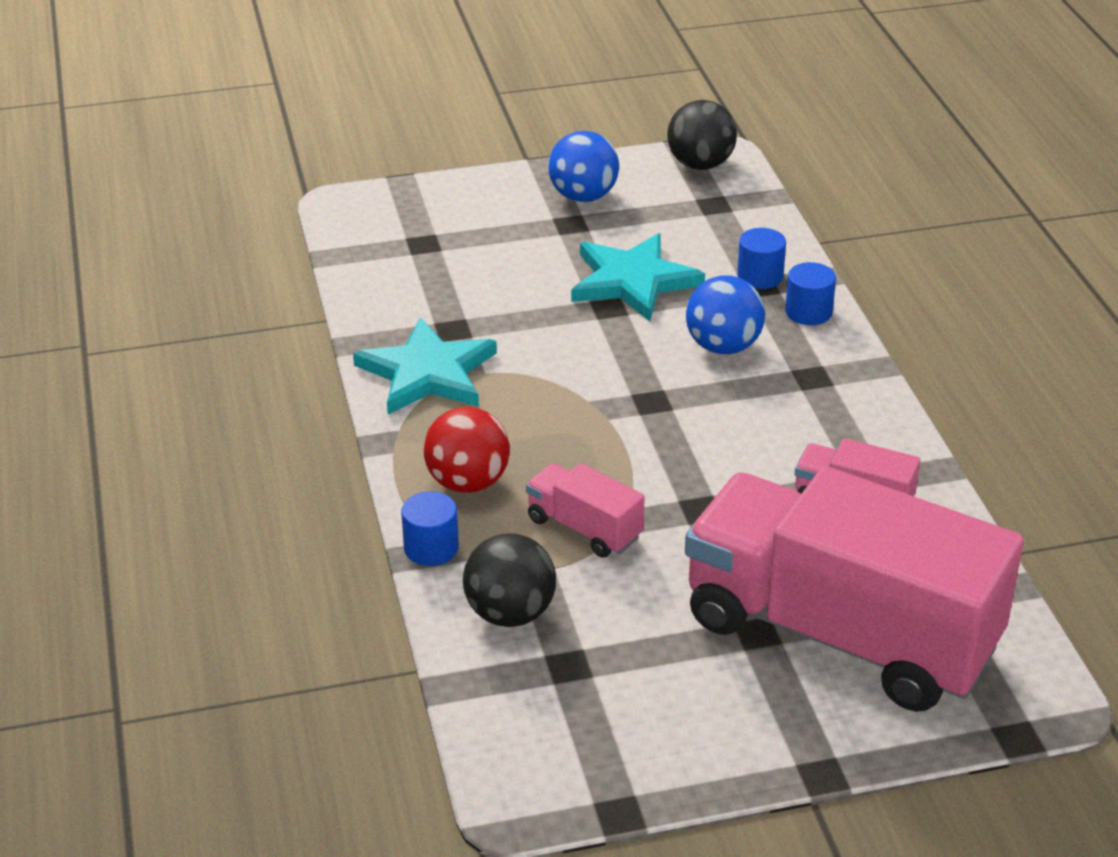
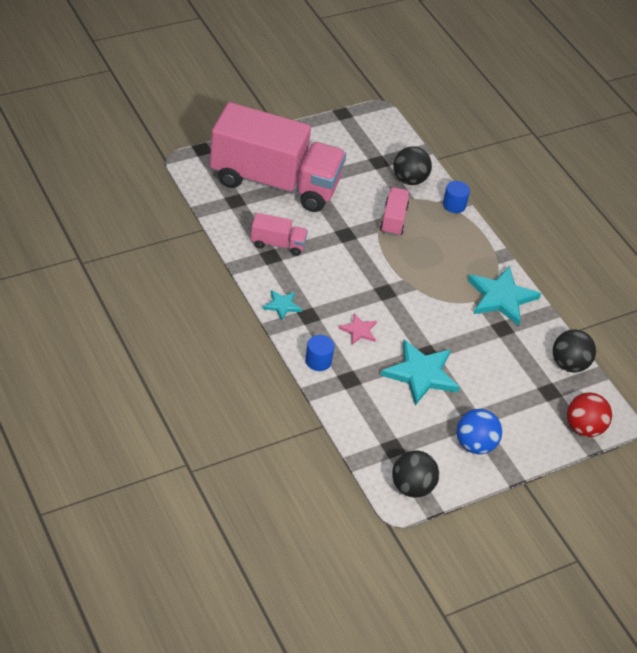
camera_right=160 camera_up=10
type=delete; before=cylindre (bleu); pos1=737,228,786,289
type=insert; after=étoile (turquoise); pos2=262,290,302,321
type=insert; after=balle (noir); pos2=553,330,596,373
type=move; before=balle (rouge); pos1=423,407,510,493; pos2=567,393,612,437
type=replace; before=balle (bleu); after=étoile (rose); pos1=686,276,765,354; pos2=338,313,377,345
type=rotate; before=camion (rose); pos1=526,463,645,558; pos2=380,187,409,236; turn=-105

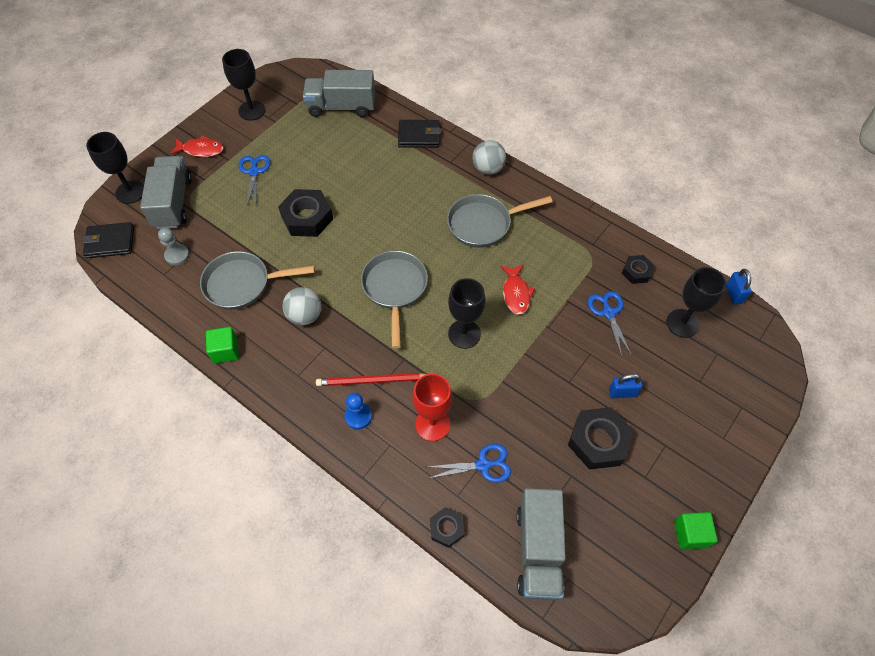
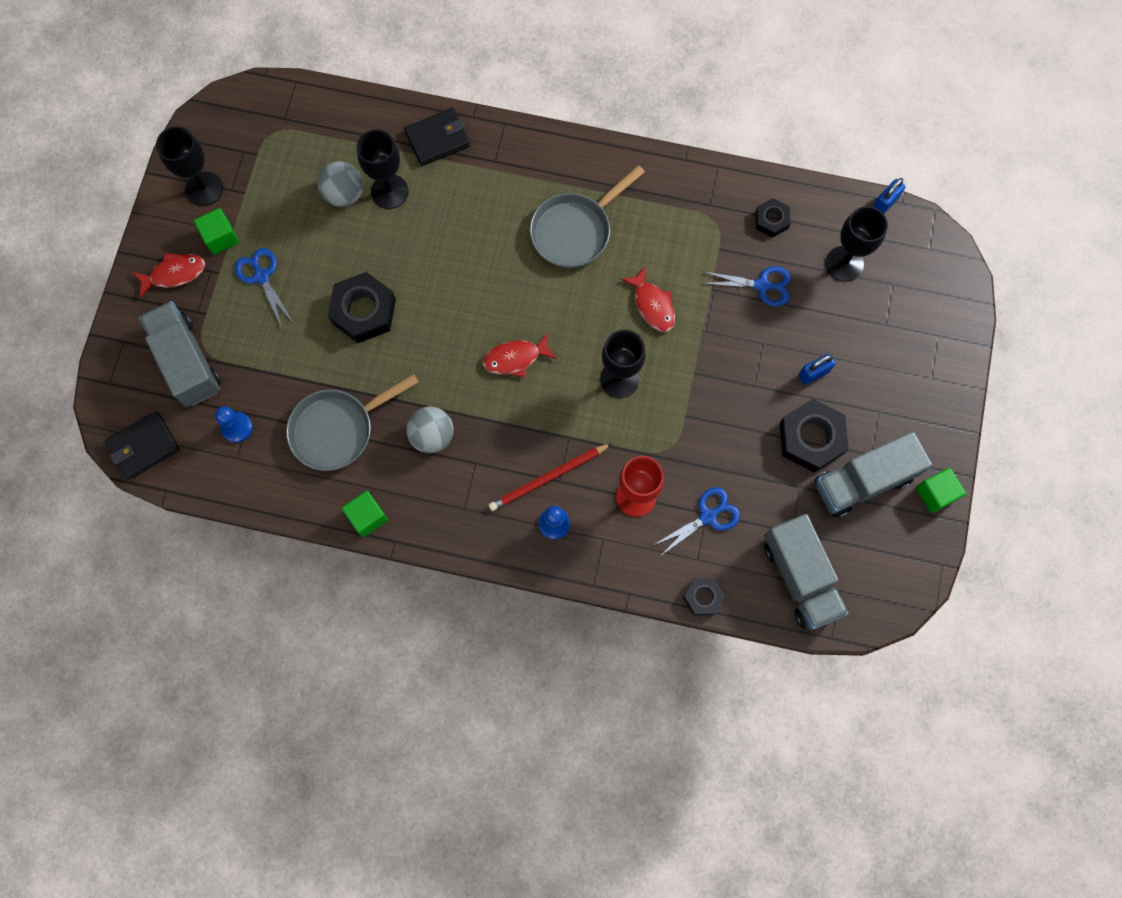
camera_right=-25 camera_up=15
type=insert; after=cube (vert); pos2=194,208,239,255
type=move; before=verre à pied (noir); pos1=86,132,144,204; pos2=357,129,409,209
type=move; before=camion (gris); pos1=303,70,375,117; pos2=815,431,932,518
type=move; before=balle (gris); pos1=473,140,506,175; pos2=318,162,363,207
type=replace; before=poêle (gris); after=poisson (rouge); pos1=361,251,428,349; pos2=483,333,557,378
type=recolor; before=pion (gris); after=pion (bleu); pos1=158,228,189,265; pos2=215,406,253,443
type=rotate; before=ciseaux (bleu); pos1=587,291,632,357; pos2=701,266,791,306; turn=135
type=rotate; before=cadenas (bleu); pos1=726,269,751,305; pos2=873,178,906,214; turn=75

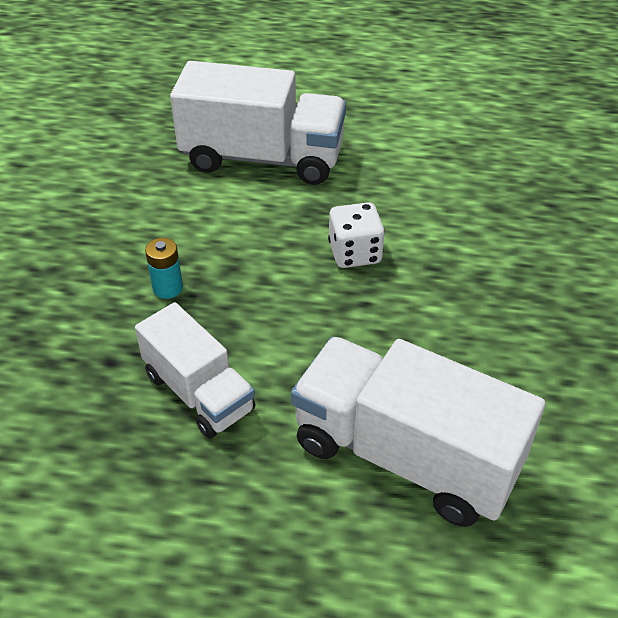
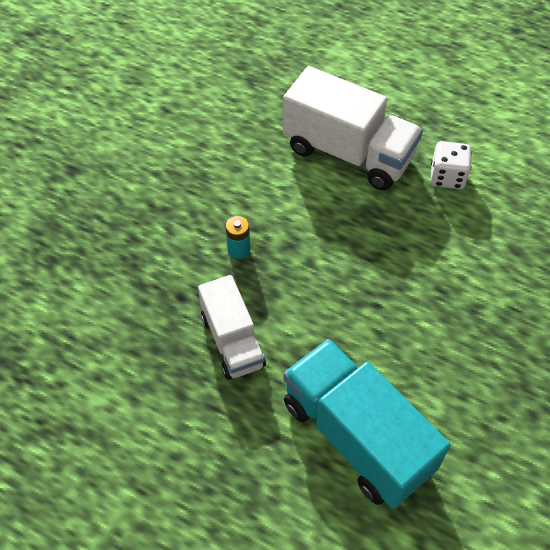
camera_right=20 camera_up=10
type=move; before=dé (blanc); pos1=328,202,385,268; pos2=431,141,472,189
type=recolor; before=camion (blanc); after=camion (turquoise); pos1=291,337,545,527; pos2=283,339,451,509

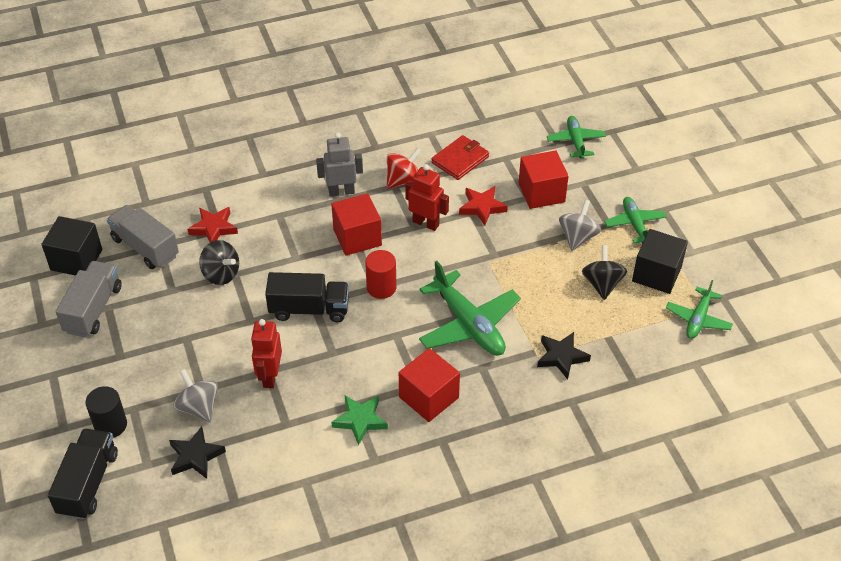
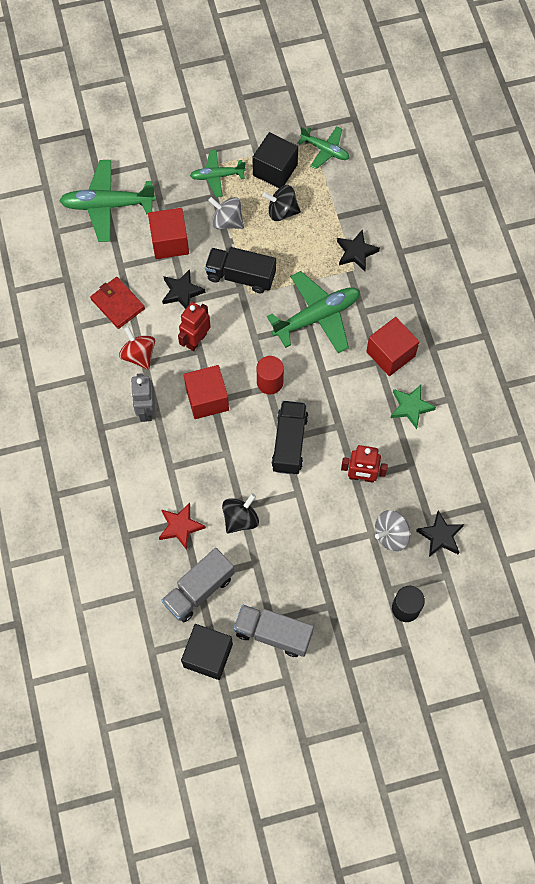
camera_right=-85 camera_up=20
type=move; before=camion (noir); pos1=48,428,118,520; pos2=205,247,276,293
type=recolor; before=étoile (rouge); after=étoile (noir); pos1=459,186,508,226; pos2=162,269,205,309
type=resize; before=avion (vert); pos1=547,116,606,159; pos2=59,160,156,242; scale=1.7

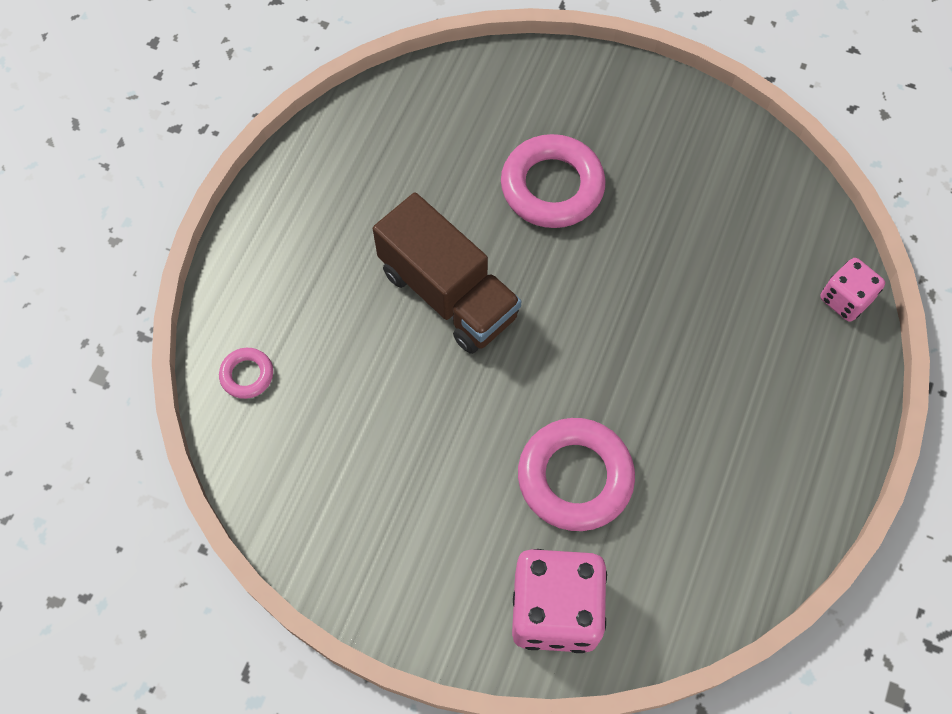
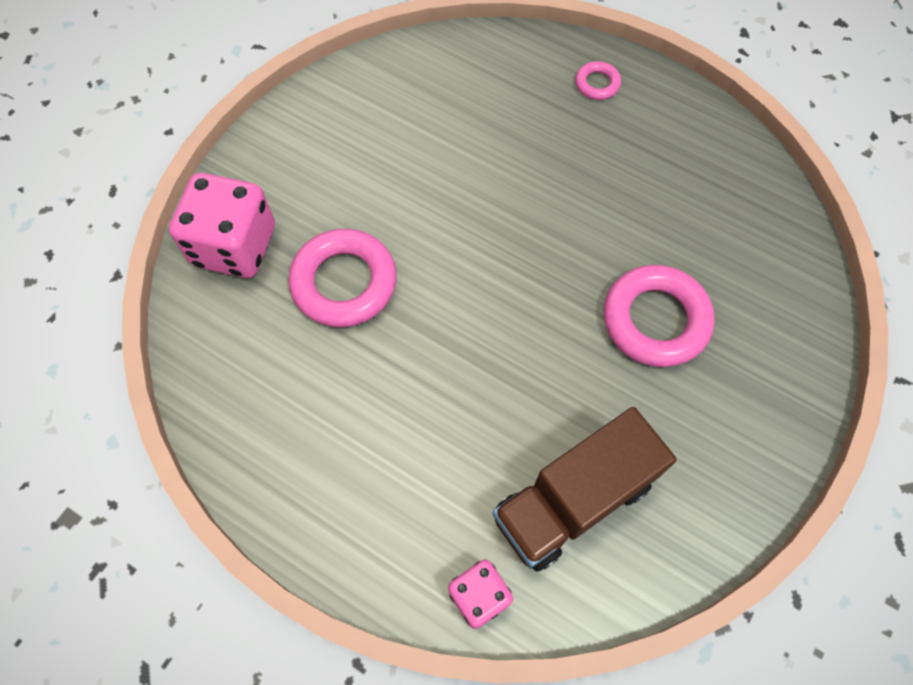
camera_right=100 camera_up=0
type=move; before=anneau (rose); pos1=219,348,273,399; pos2=575,61,621,100
type=move; before=camion (marron); pos1=373,192,521,354; pos2=492,407,677,572

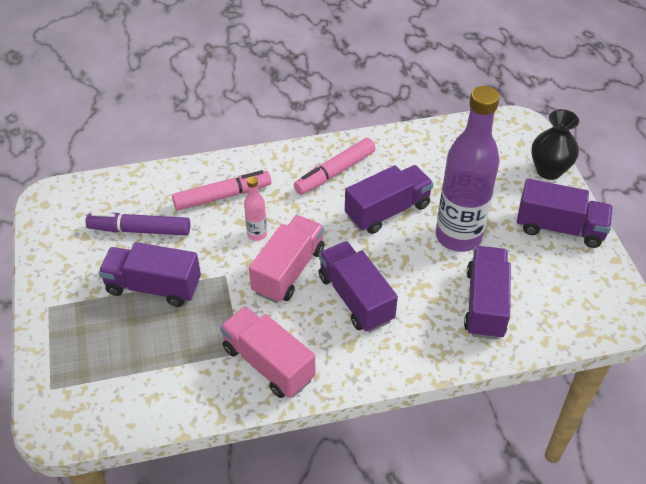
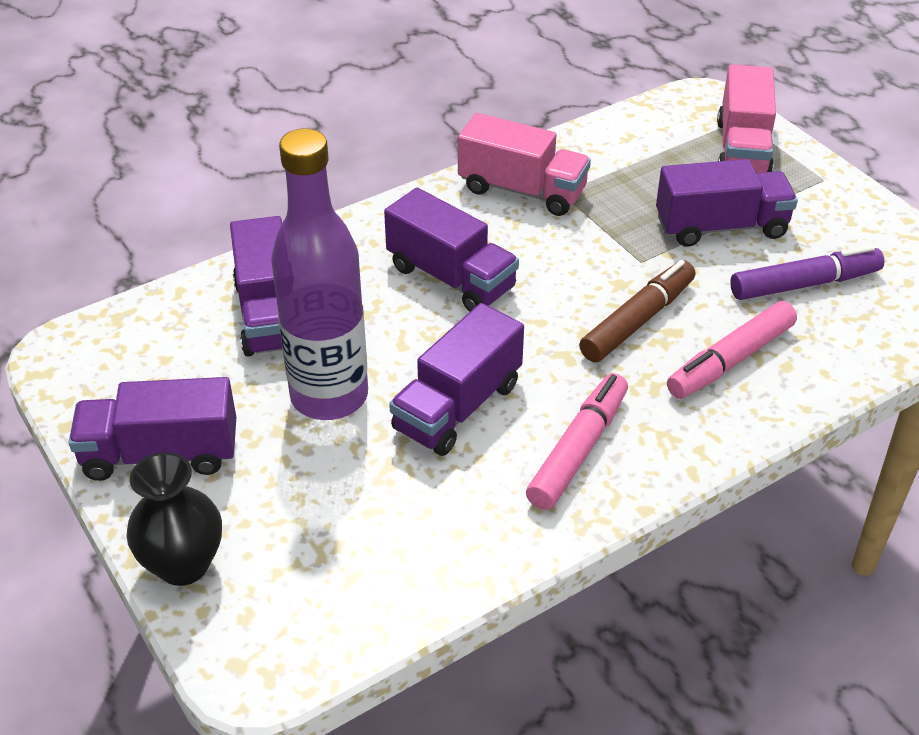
camera_right=160 camera_up=-5
type=move; before=camion (rose); pos1=249,215,325,303; pos2=717,64,776,173
type=replace; before=bouteille (rose); after=feutre (marron); pos1=244,176,267,241; pos2=579,260,696,362

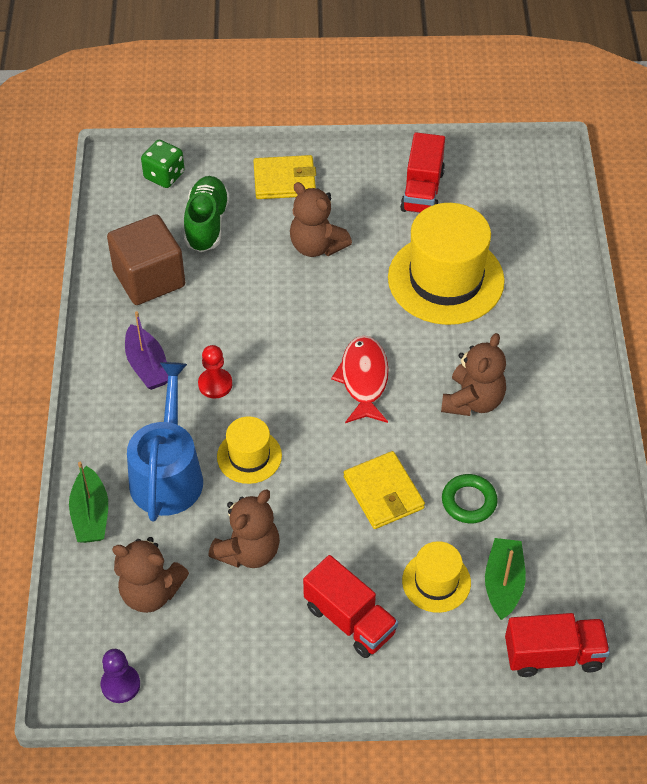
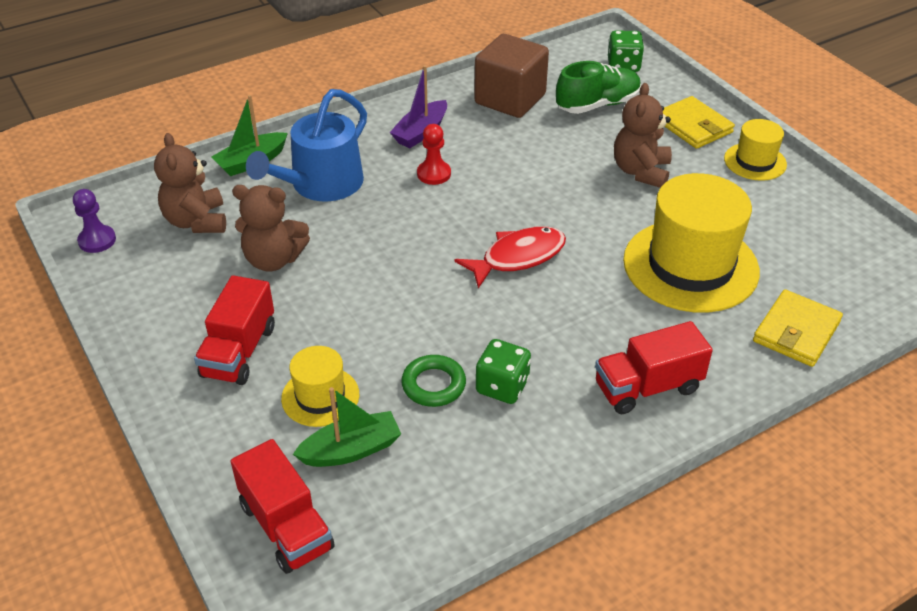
camera_right=60 camera_up=-10
type=delete; before=ours en peluche (marron); pos1=441,333,506,416
type=insert; after=dé (vert); pos2=476,339,531,404
type=move; before=chapeau (jaune); pos1=217,416,282,484; pos2=724,119,787,181
type=move; before=portefeuille (jaune); pos1=344,451,425,529; pos2=753,289,843,367
type=move; before=camion (rouge); pos1=400,132,445,213; pos2=595,321,713,414
type=rotate; before=arrosoir (bleu); pos1=127,362,203,521; pos2=246,89,367,202; turn=150

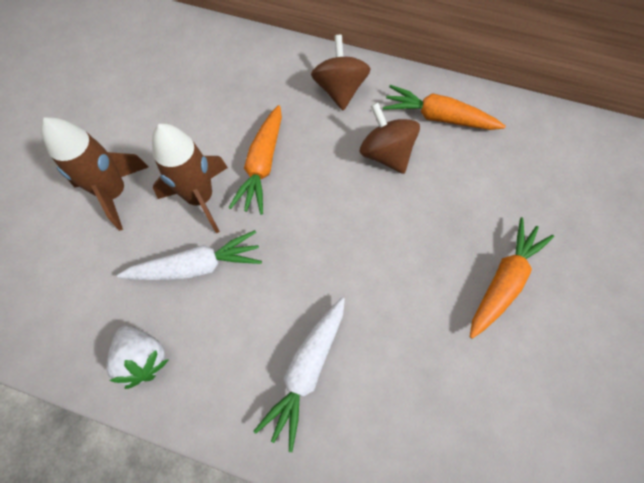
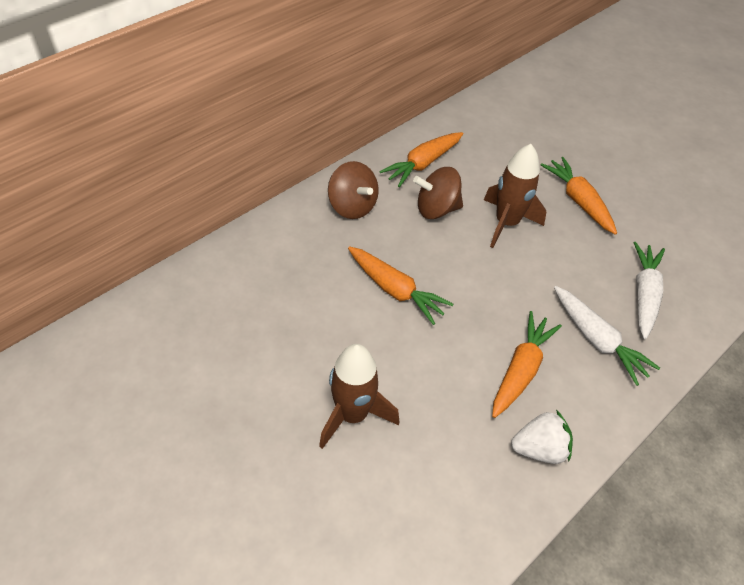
camera_right=-65 camera_up=-15
type=insert; after=carotte (orange); pos2=492,311,562,418
type=move; before=carotte (blanc); pos1=117,230,262,280; pos2=634,242,665,339
type=move; before=fusée (marron); pos1=152,124,228,233; pos2=484,144,546,248
type=rotate; before=toupie (marron); pos1=311,35,371,110; pos2=328,161,379,219; turn=-150

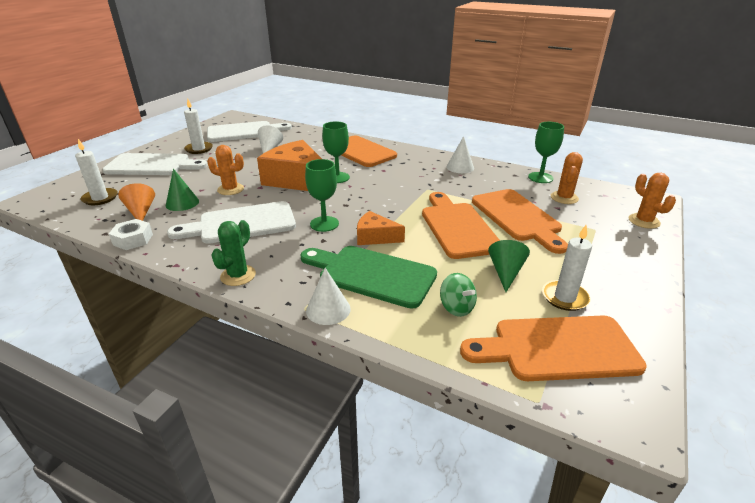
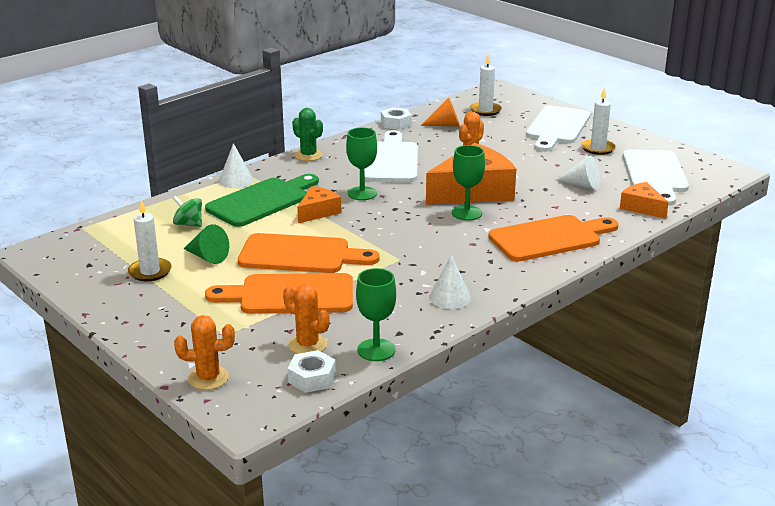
camera_right=110 camera_up=-5
type=delete; before=cône (vert); pos1=166,169,199,211
type=delete; before=planche à découper (orange); pos1=460,316,647,381
type=insert; after=écrou (blanc); pos2=288,350,336,393
type=insert; after=fromage (orange); pos2=620,182,669,219
type=rotate; before=toupie (vert); pos1=440,273,477,317; pos2=173,196,202,227; turn=45

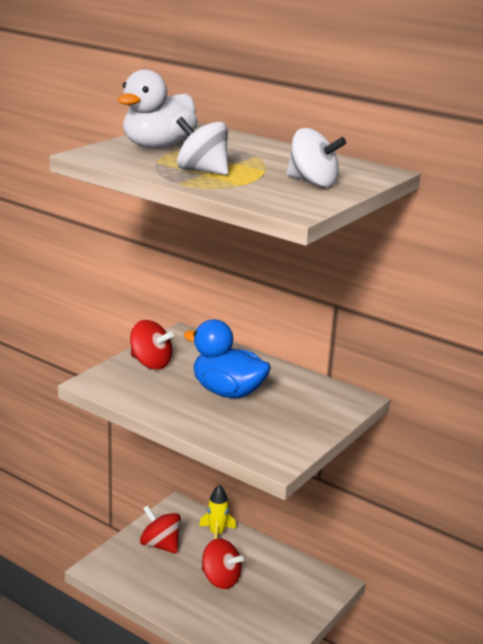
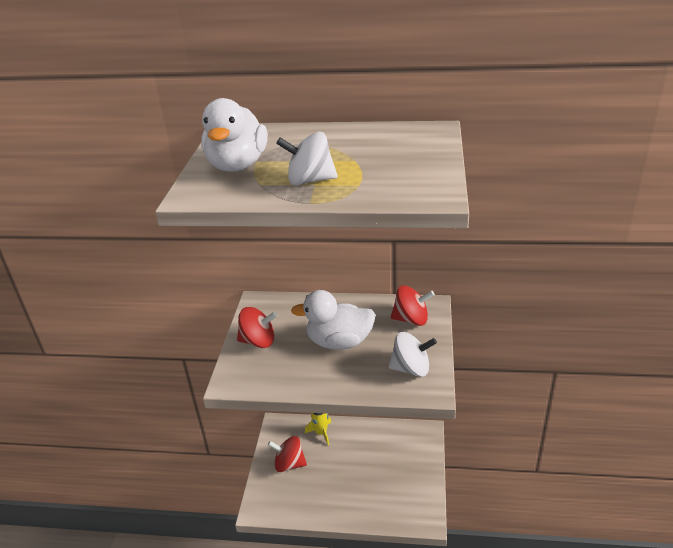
camera_right=-25 camera_up=10
type=move; before=toupie (rouge); pos1=202,538,244,589; pos2=391,285,435,326
type=move; before=toupie (blanc); pos1=287,128,346,187; pos2=388,332,437,377
type=recolor; before=canard (bleu); after=canard (blanc); pos1=184,319,271,398; pos2=291,290,376,350

